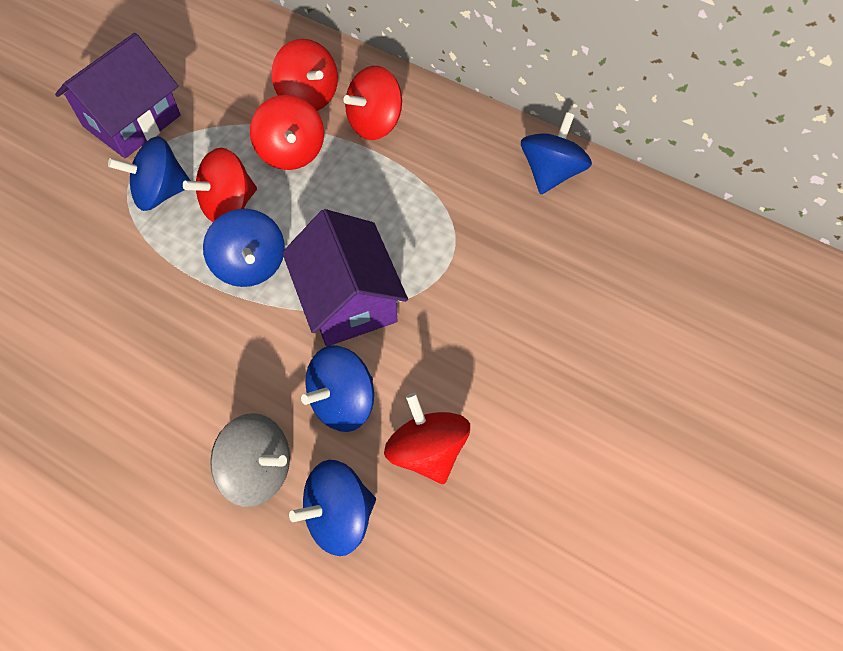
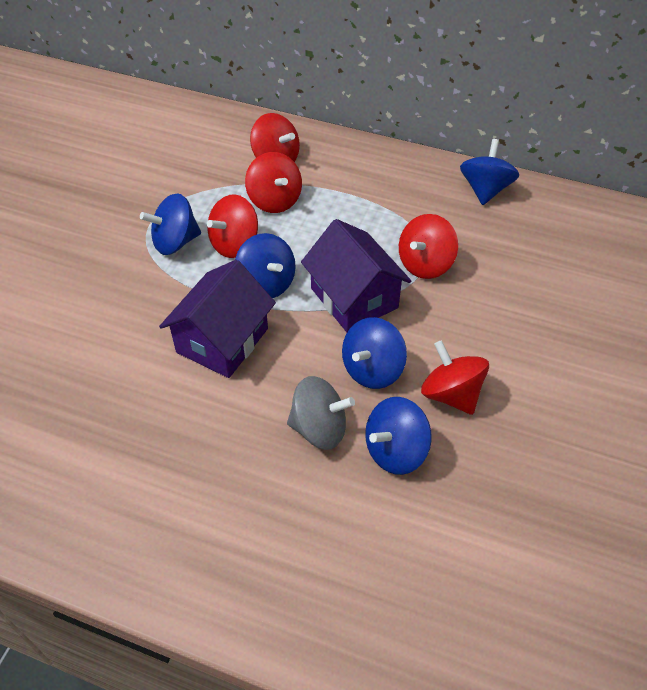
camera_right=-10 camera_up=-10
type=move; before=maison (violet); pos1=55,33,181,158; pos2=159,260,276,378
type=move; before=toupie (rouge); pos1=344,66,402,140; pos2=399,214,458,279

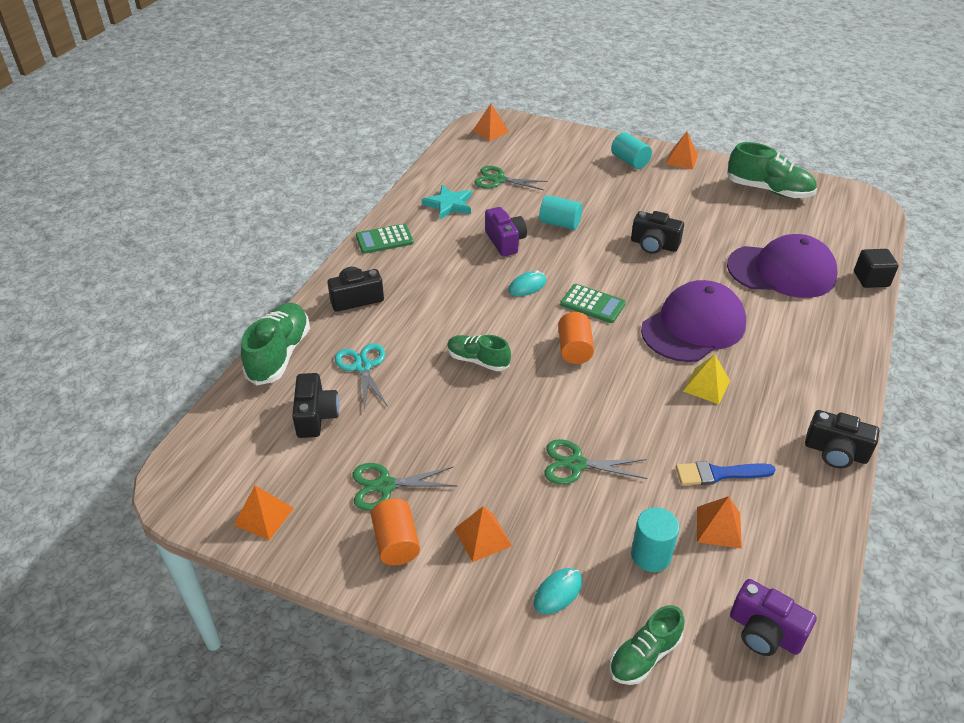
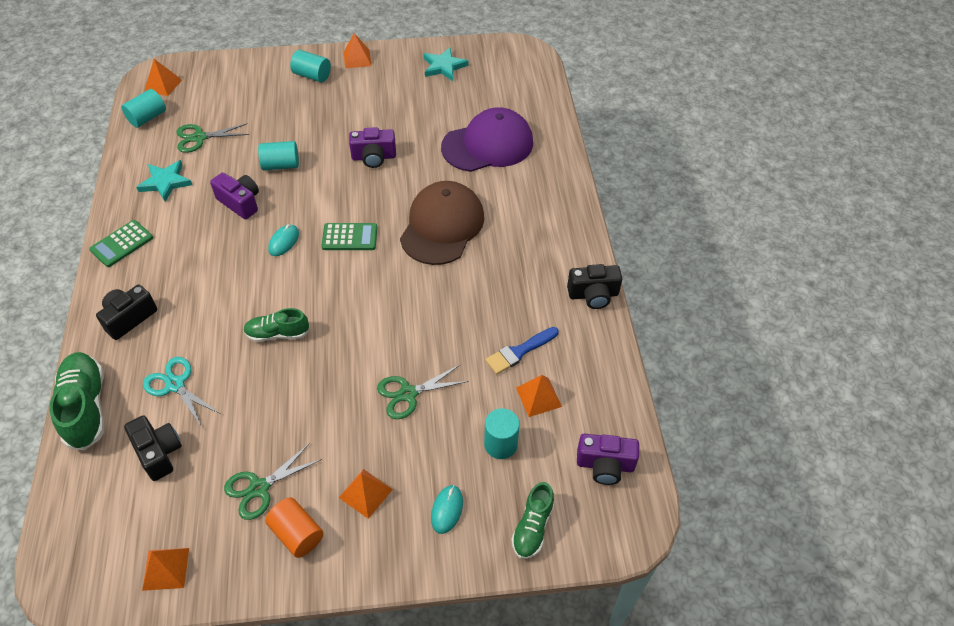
camera_right=-30 camera_up=10
type=delete; before=cylindre (orange); pos1=558,312,594,364
type=delete; before=pyramide (jaune); pos1=683,354,730,404
type=delete; before=cube (noir); pos1=854,249,899,288
type=insert; after=cylindre (turquoise); pos2=121,89,166,128
type=replace; before=chaussure (vert); after=étoile (turquoise); pos1=727,142,817,198; pos2=424,47,468,81
type=recolor; before=appareil photo (noir); after=appareil photo (violet); pos1=631,211,684,254; pos2=349,127,396,168
type=recolor; before=casquette (violet); after=casquette (marron); pos1=641,280,746,362; pos2=400,181,484,265

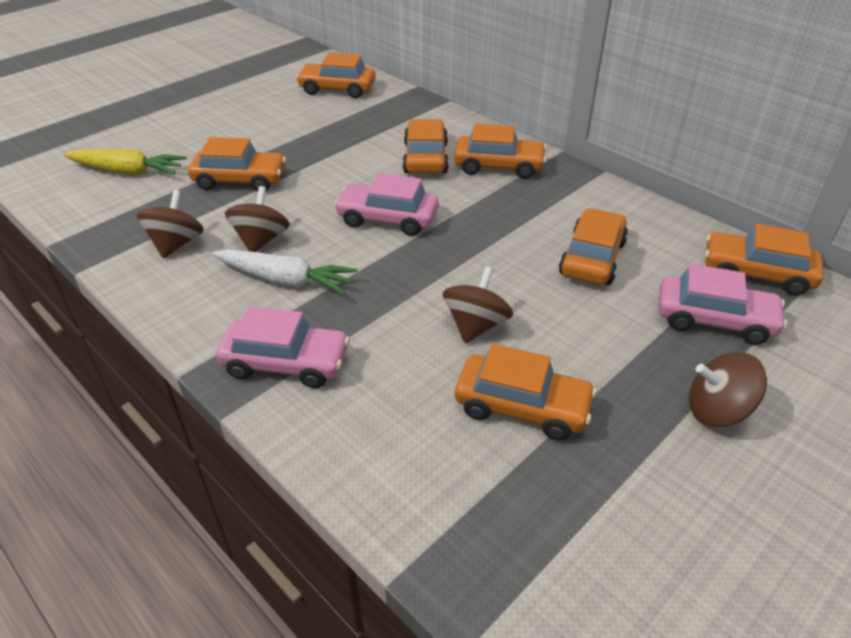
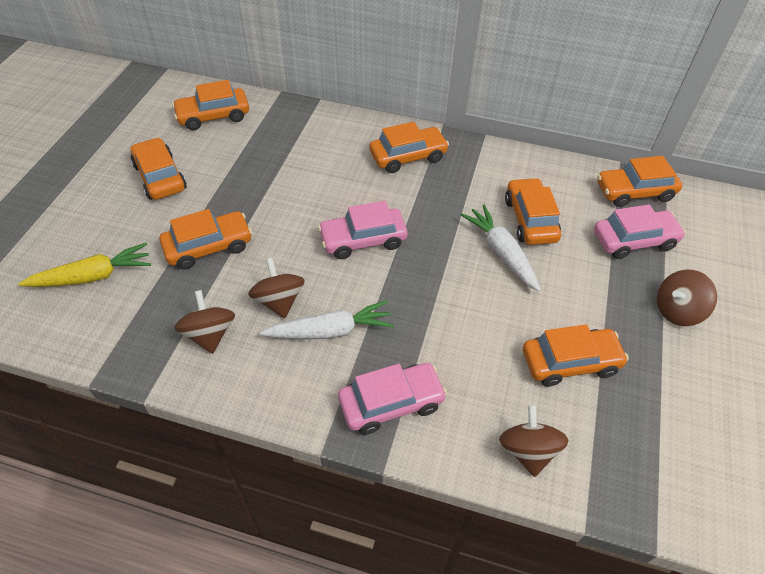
camera_right=-30 camera_up=10
type=insert; after=carotte (blanc); pos2=461,204,541,292
type=move; before=voiture (orange); pos1=403,119,449,173; pos2=131,137,186,200
type=move; before=toupie (marron); pos1=443,266,513,343; pos2=499,404,568,477

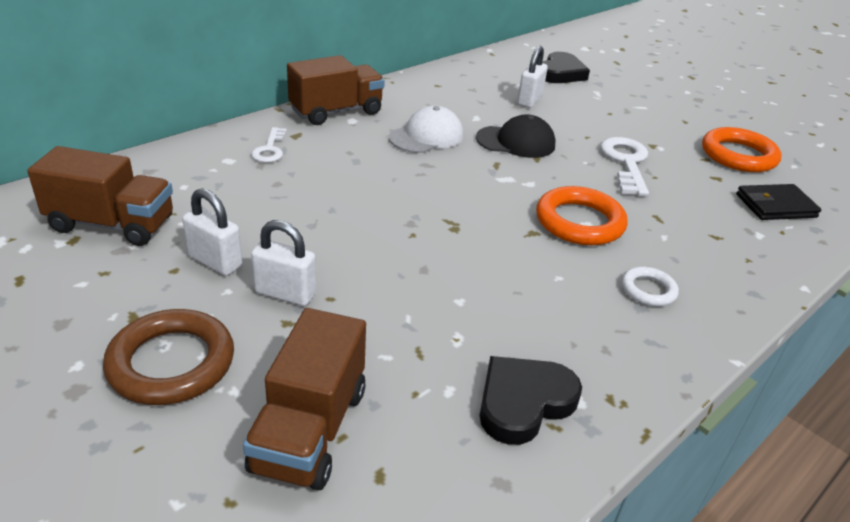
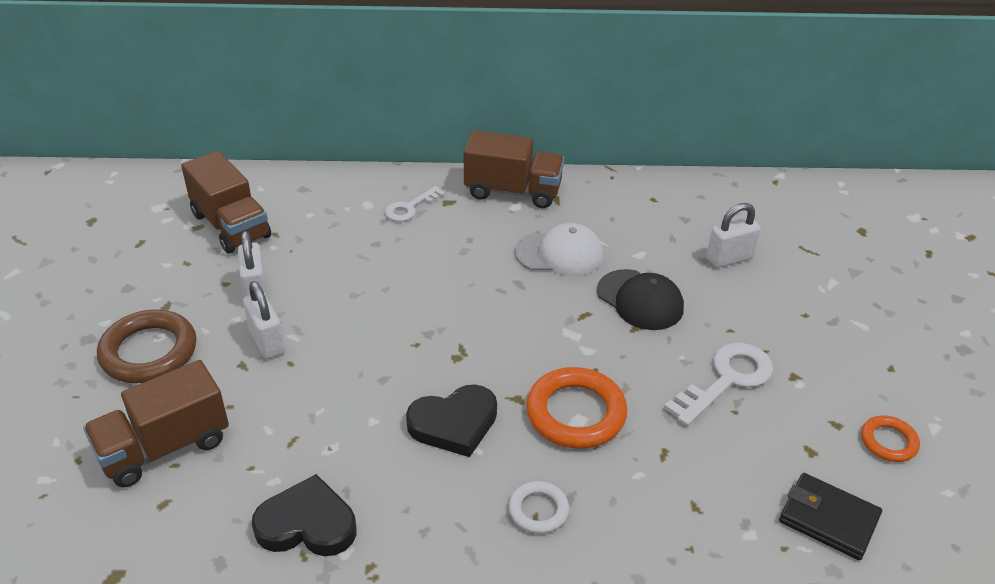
camera_right=45 camera_up=5
type=move; before=cœur (noir); pos1=542,52,590,83; pos2=406,384,497,457
type=resize; before=anneau (orange); pos1=702,127,782,172; pos2=861,415,920,462; scale=0.55

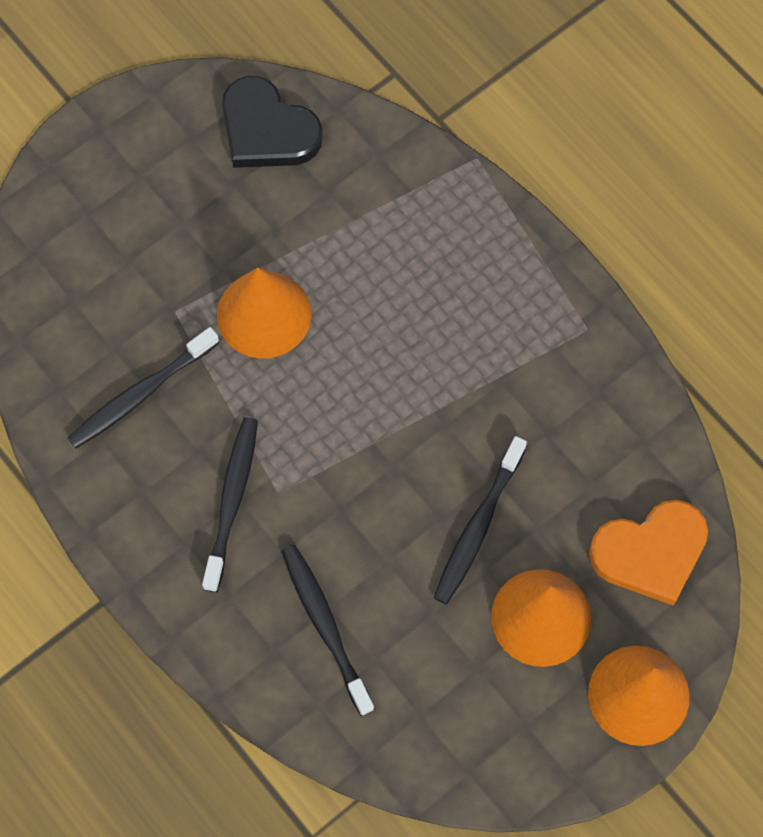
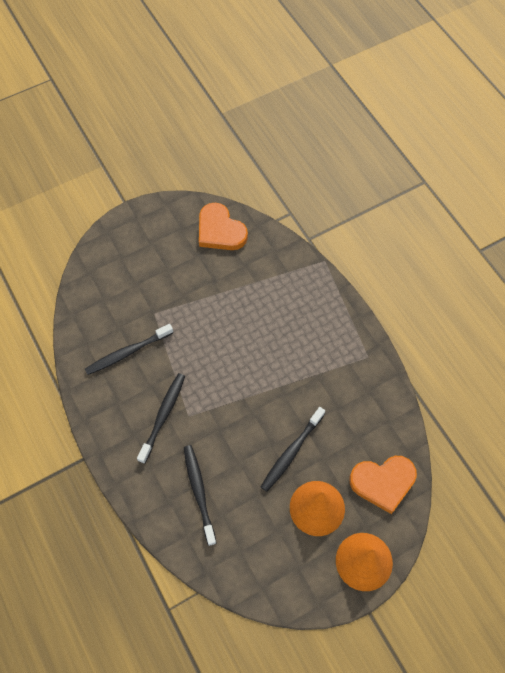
camera_right=10 camera_up=-5
type=delete; before=cône (orange); pos1=217,268,311,358
type=recolor; before=cœur (noir); after=cœur (orange); pos1=222,76,323,168; pos2=199,203,248,250

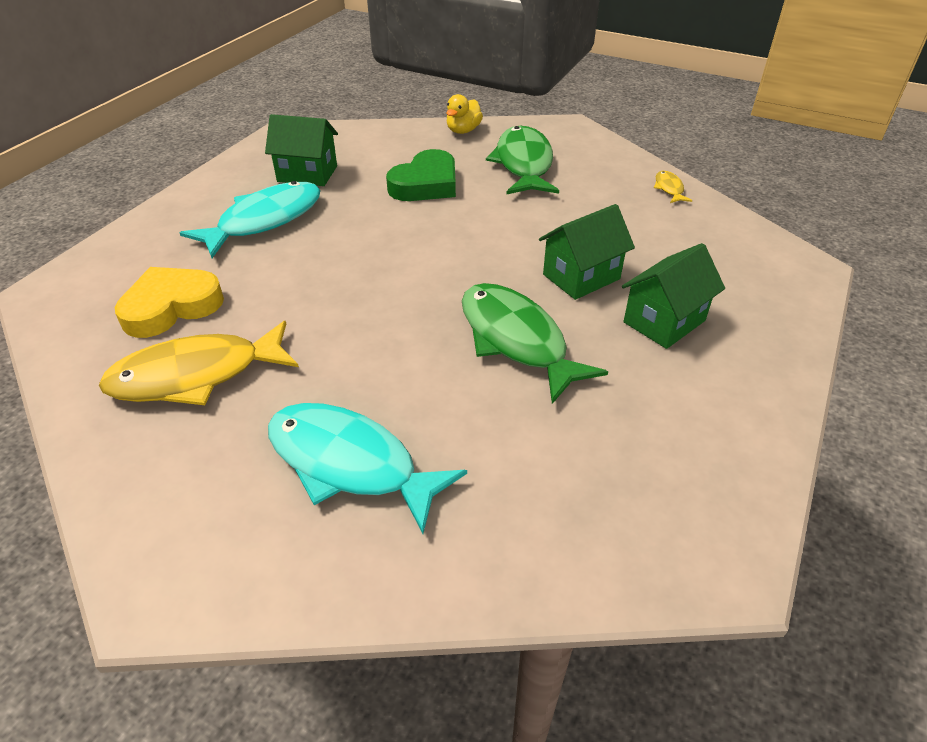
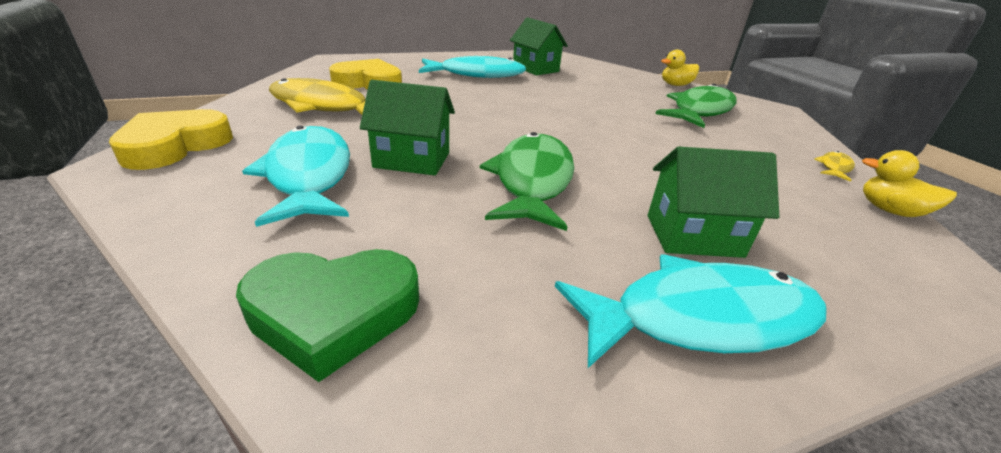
camera_right=40 camera_up=-10
type=insert; after=cœur (jaune); pos2=109,109,233,170
type=insert; after=poisson (turquoise); pos2=555,254,827,368
type=insert; after=canard (jaune); pos2=862,150,957,217
type=move; before=cœur (vert); pos1=386,149,456,201; pos2=236,249,419,382
type=move; before=maison (vert); pos1=539,204,635,300; pos2=360,80,455,175

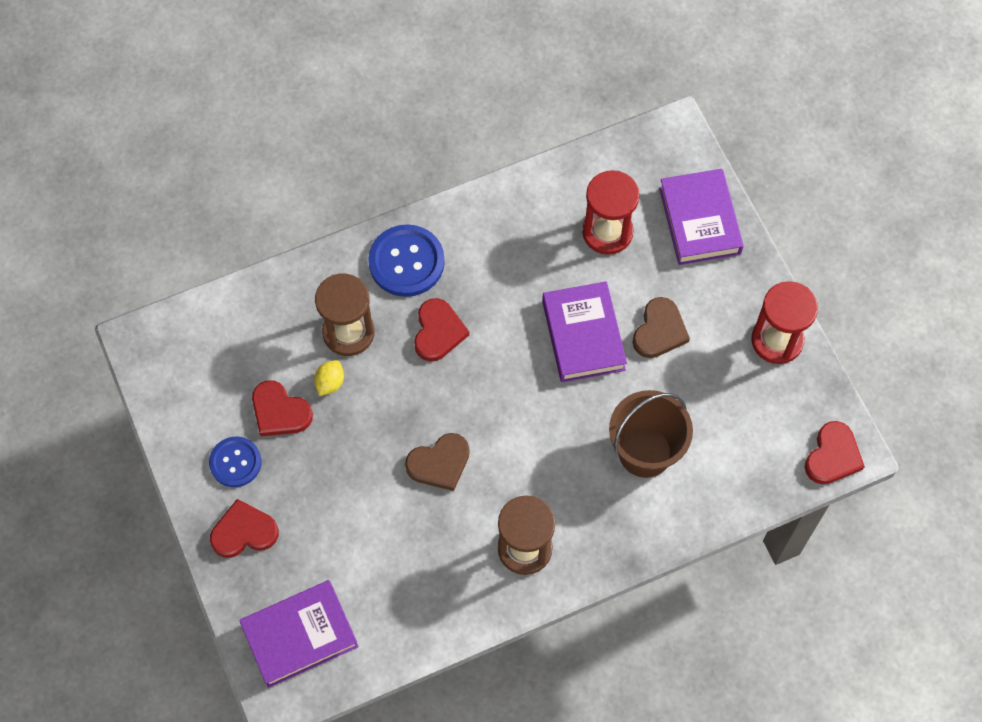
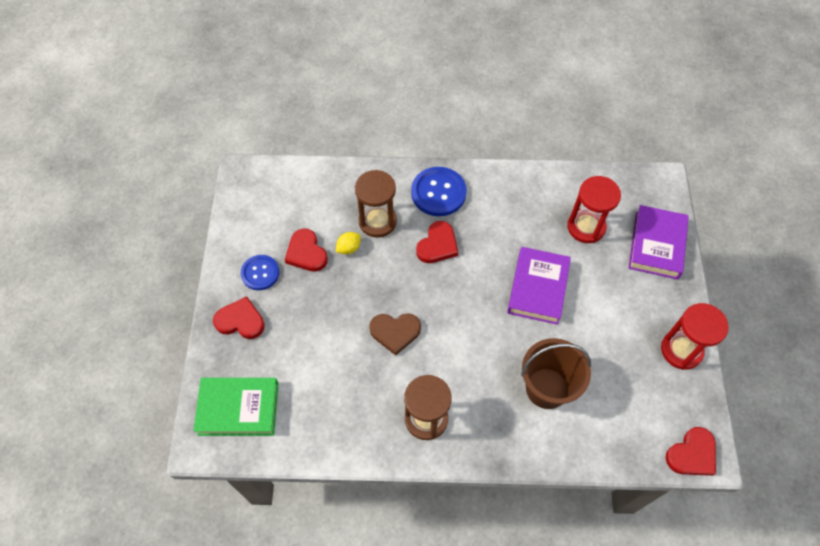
camera_right=25 camera_up=-5
type=delete; before=cœur (marron); pos1=632,297,690,358
type=recolor; before=livre (violet); after=livre (vert); pos1=239,580,358,688; pos2=193,378,279,436

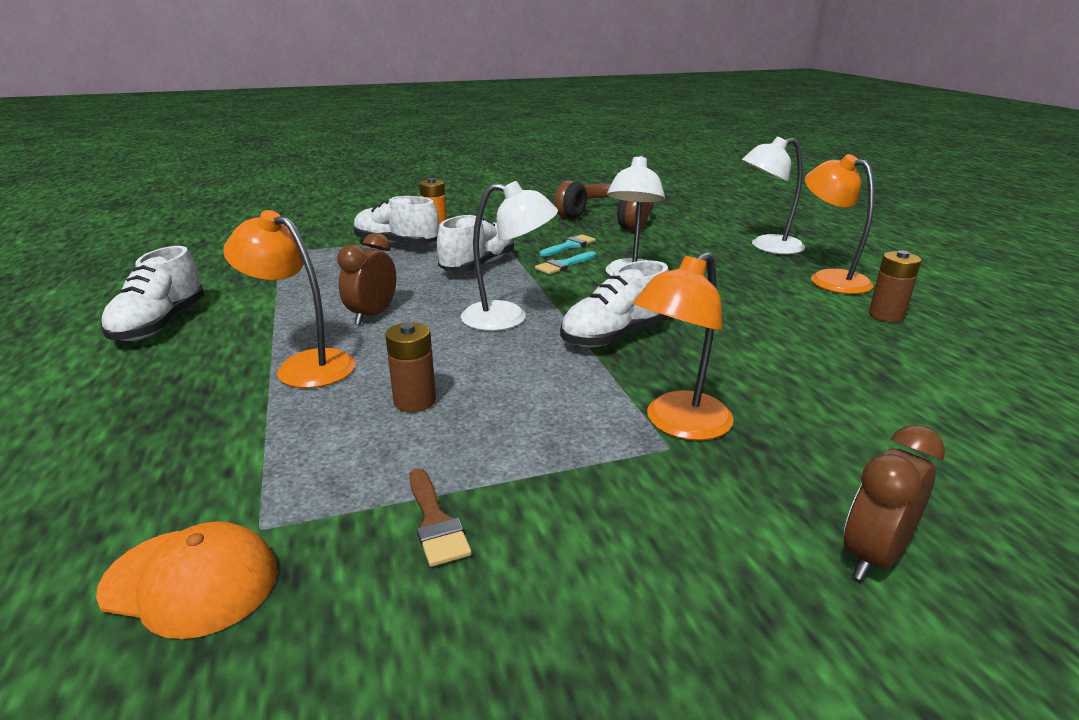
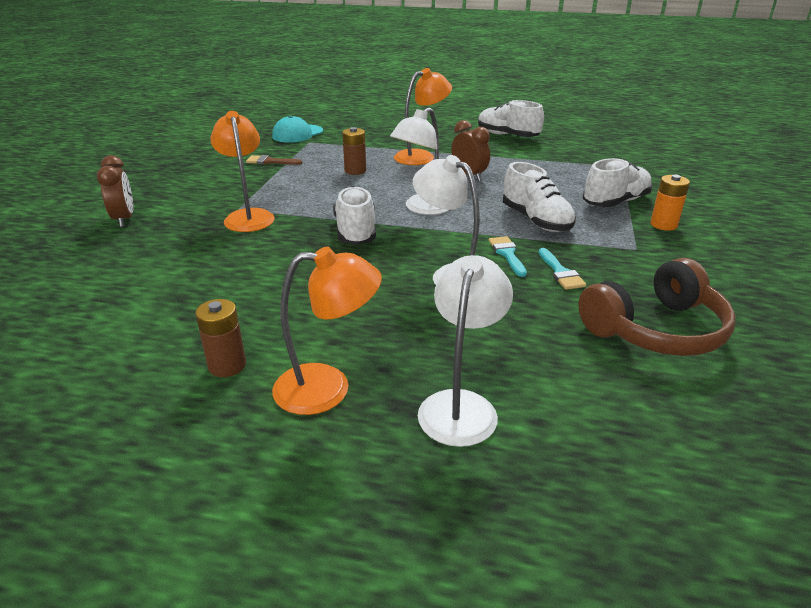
camera_right=120 camera_up=5
type=recolor; before=casquette (orange); after=casquette (turquoise); pos1=96,521,277,639; pos2=272,115,323,143

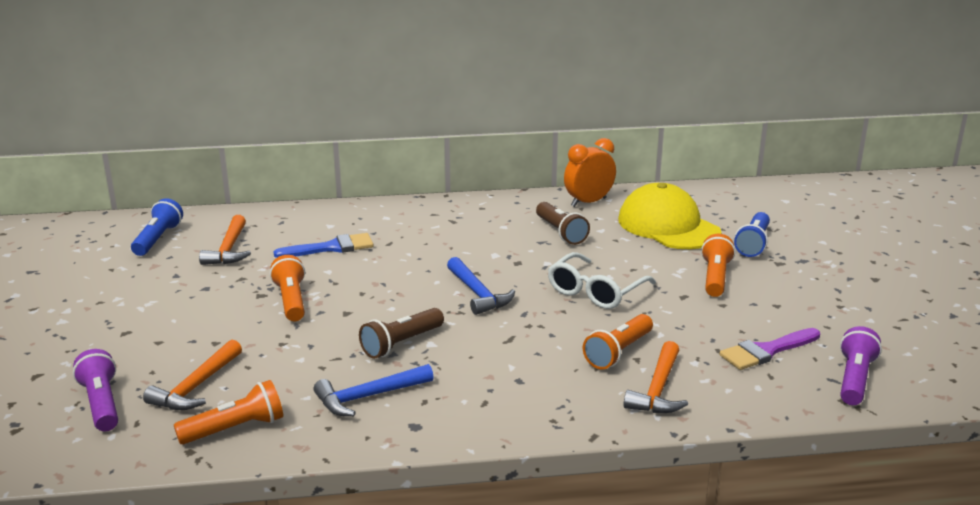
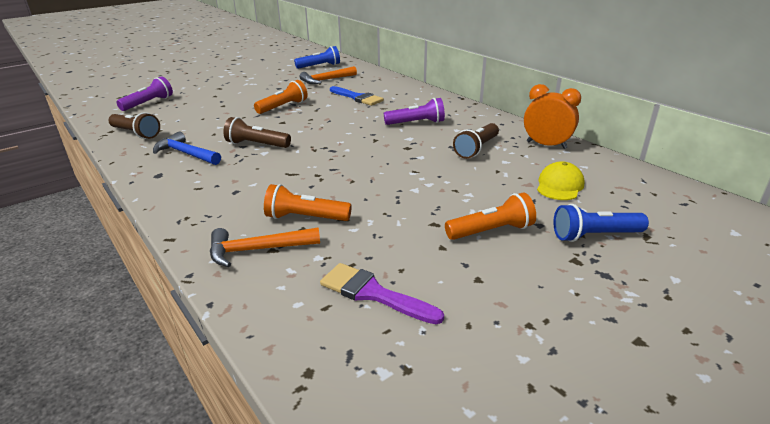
camera_right=60 camera_up=5
type=delete; before=marteau (orange); pos1=143,340,242,410
type=delete; before=marteau (bleu); pos1=447,257,515,315
type=delete; before=lunettes (blanc); pos1=548,252,656,309
type=move; before=lampe de poche (violet); pos1=840,326,882,405; pos2=384,98,445,125
type=recolor; before=lampe de poche (orange); after=lampe de poche (marron); pos1=174,380,283,445; pos2=109,112,160,139
type=resize; before=casquette (jaune); pos1=618,183,721,249; pos2=537,161,584,200; scale=0.53

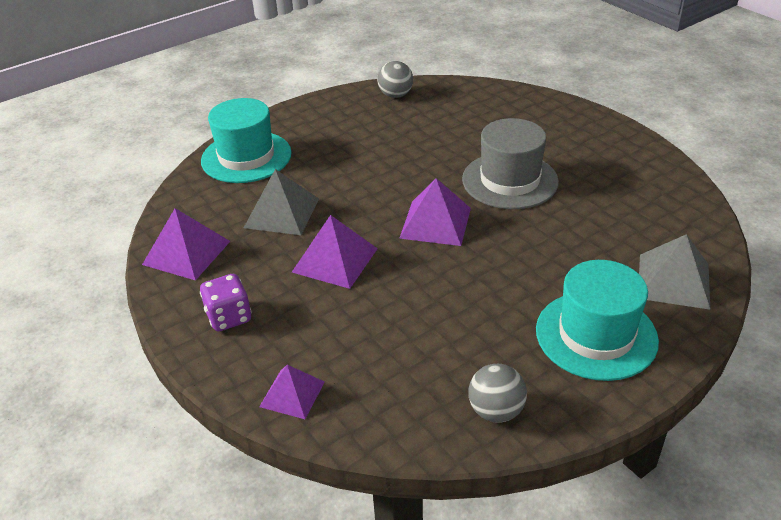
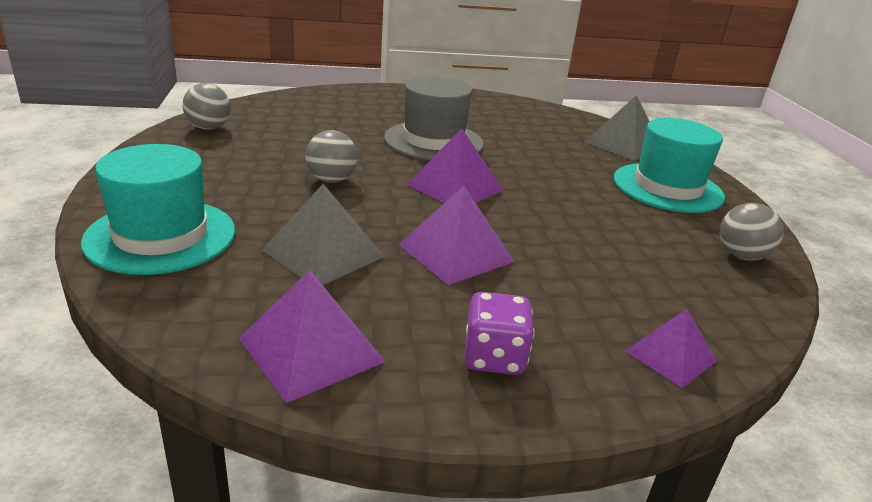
camera_right=-65 camera_up=-10
type=insert; after=balle (gris); pos2=305,130,358,183

